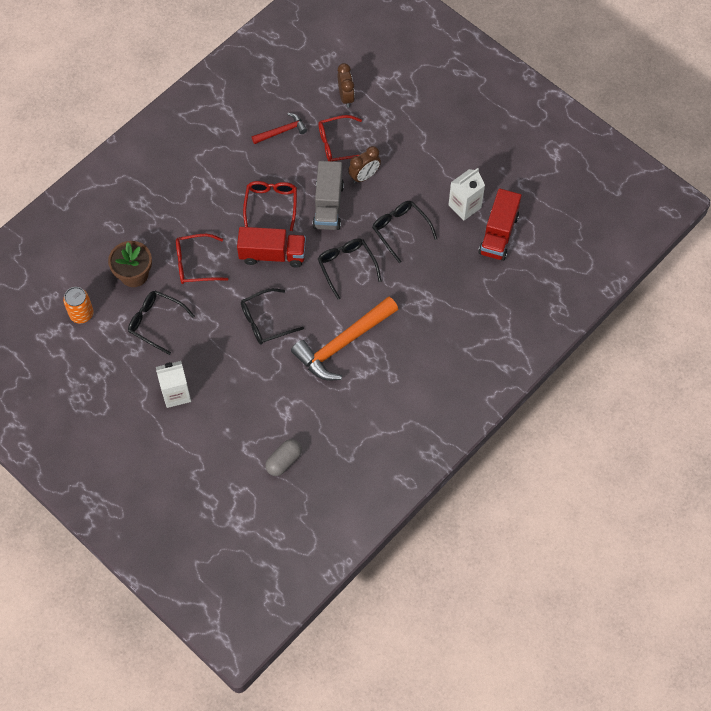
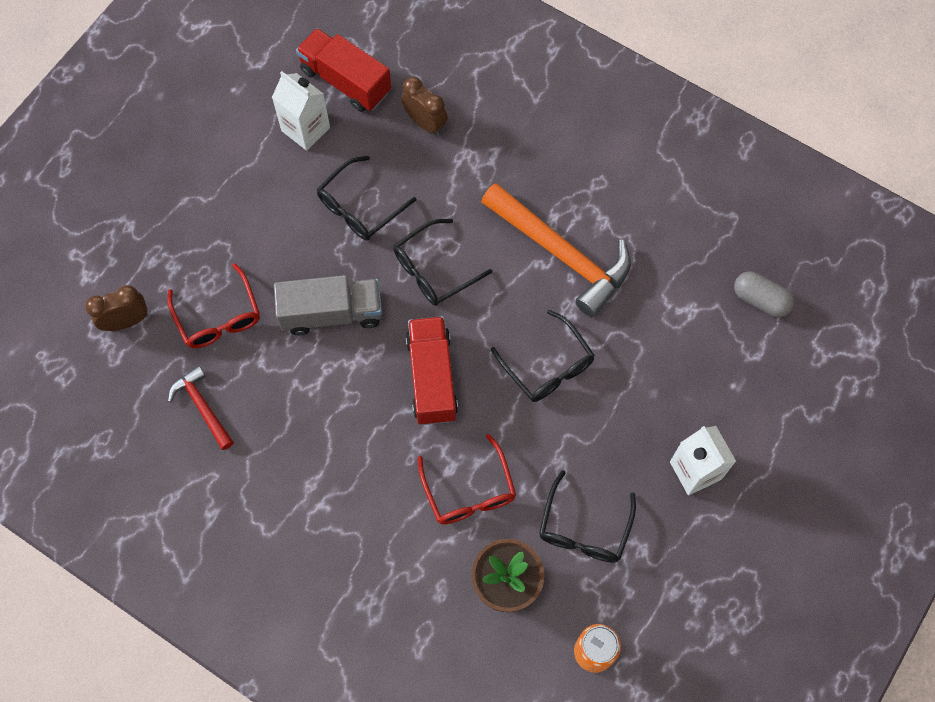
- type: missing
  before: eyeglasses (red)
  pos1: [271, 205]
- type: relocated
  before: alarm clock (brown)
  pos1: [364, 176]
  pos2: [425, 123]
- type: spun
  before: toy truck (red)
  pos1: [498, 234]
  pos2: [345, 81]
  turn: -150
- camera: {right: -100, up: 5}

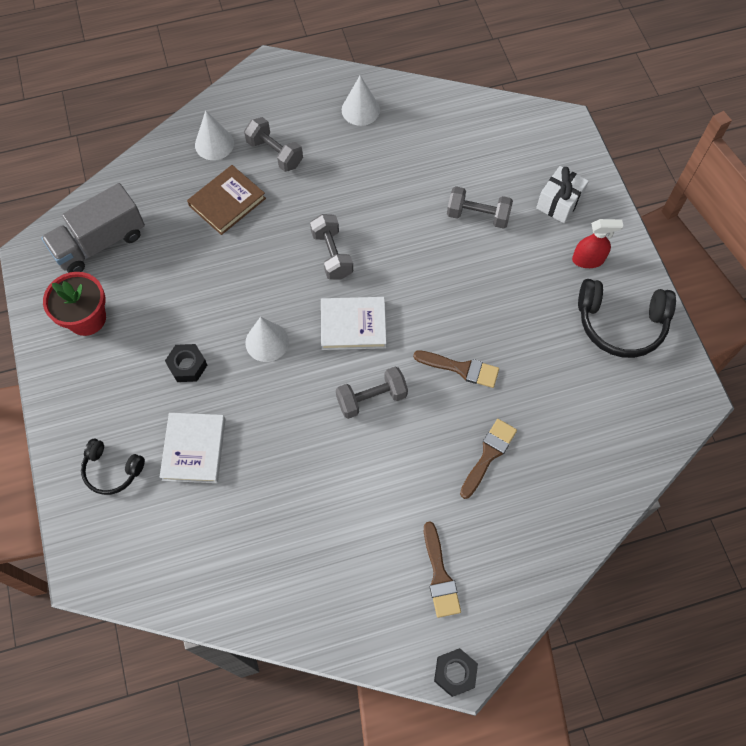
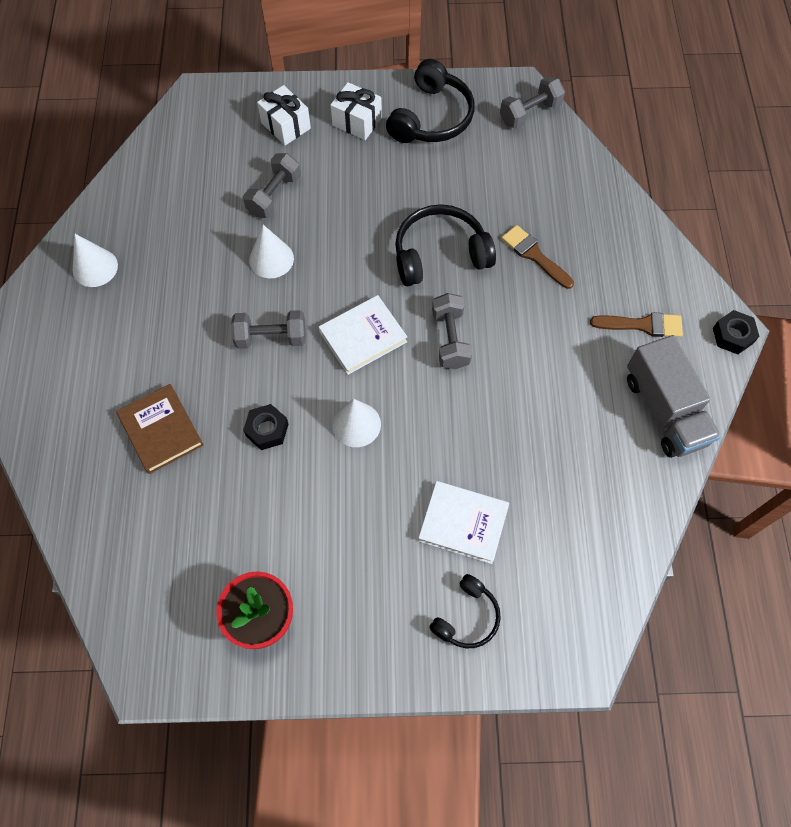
- type: relocated
  before: toy truck (gray)
  pos1: [100, 243]
  pos2: [664, 410]
- type: relocated
  before: hex nut (ebony)
  pos1: [187, 366]
  pos2: [267, 430]
- type: relocated
  before: solid cone (white)
  pos1: [214, 144]
  pos2: [271, 259]
- type: relocated
  before: free weight (gray)
  pos1: [275, 153]
  pos2: [530, 113]
- type: spun
  before: hardback (white)
  pos1: [353, 325]
  pos2: [363, 337]
  turn: 45
- type: exchanged
  before: brush (brown)
  after: headphones (ebony)
  pos1: [461, 368]
  pos2: [440, 254]
- type: exchanged
  before: sprayer (red)
  after: wrapped gift (white)
  pos1: [588, 260]
  pos2: [357, 122]
- camera: {right: -75, up: 0}

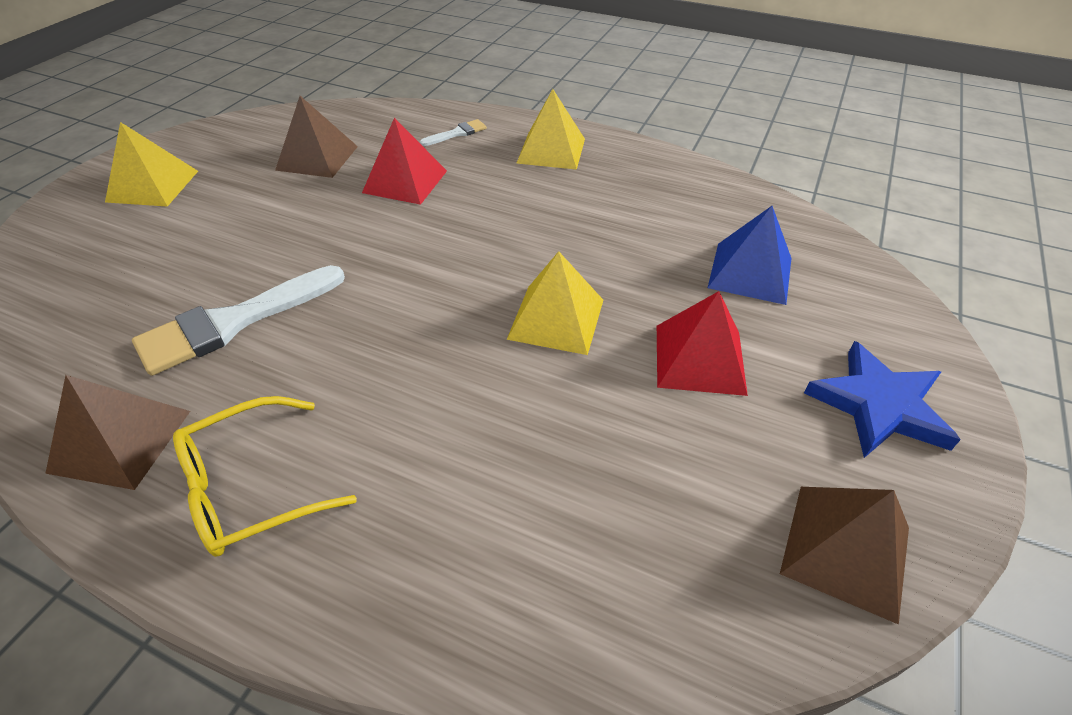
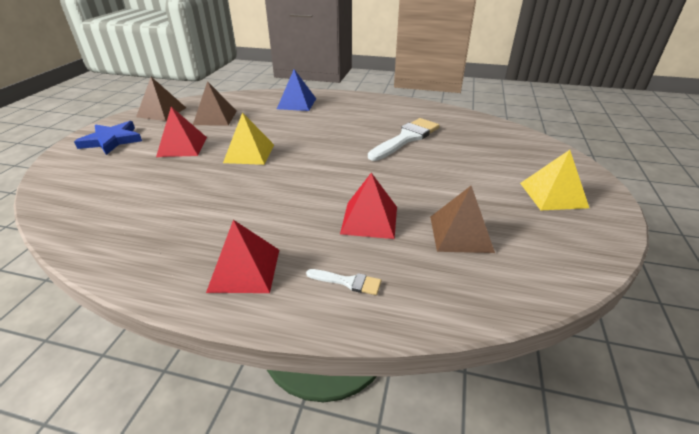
- type: relocated
  before: solid pyramid (brown)
  pos1: [120, 441]
  pos2: [215, 117]
- type: missing
  before: eyeglasses (golden)
  pos1: [251, 488]
- type: spun
  before: brush (white)
  pos1: [457, 133]
  pos2: [348, 282]
  turn: -120
- type: colour
  before: solid pyramid (golden)
  after: solid pyramid (red)
  pos1: [551, 150]
  pos2: [244, 270]
- type: relocated
  before: solid pyramid (royal blue)
  pos1: [750, 272]
  pos2: [296, 103]
- camera: {right: 170, up: -10}

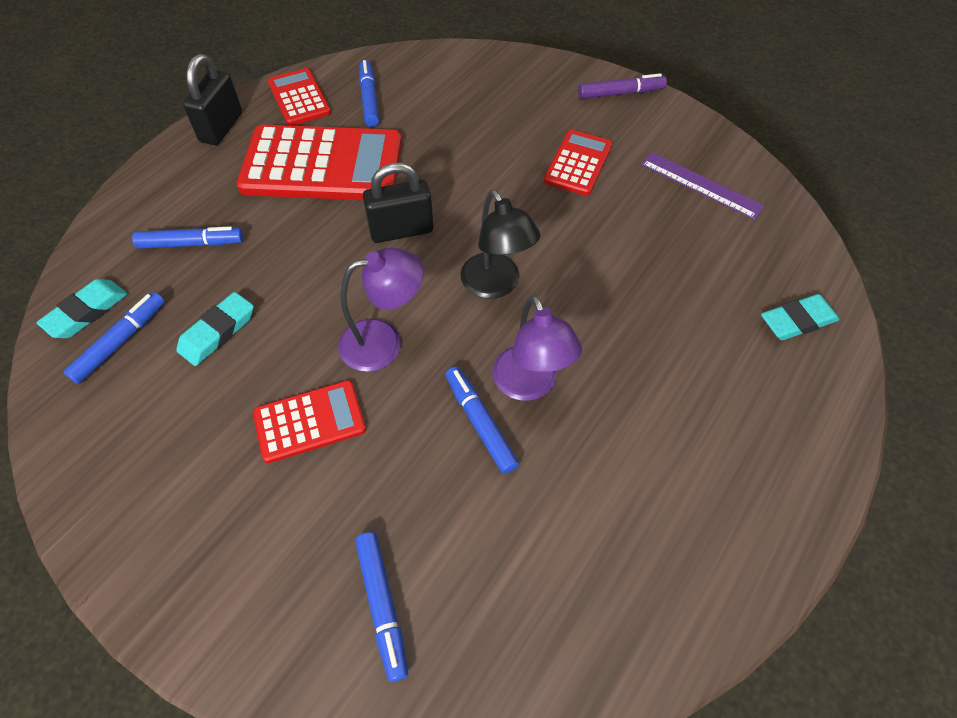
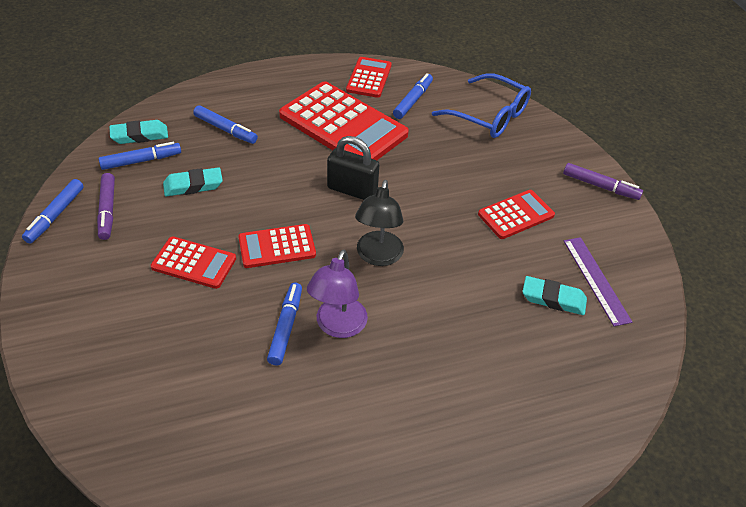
- type: missing
  before: small lock (ebony)
  pos1: [221, 127]
- type: exchanged
  before: lamp (royal purple)
  after: pocket calculator (red)
  pos1: [384, 342]
  pos2: [277, 247]
- type: relocated
  before: felt pen (royal blue)
  pos1: [382, 605]
  pos2: [55, 215]
- type: relocated
  before: pencil eraser (teal)
  pos1: [797, 321]
  pos2: [553, 299]
- type: appeared
  after: felt pen (royal purple)
  pos2: [107, 210]
- type: appeared
  after: eyeglasses (royal blue)
  pos2: [489, 116]
- camera: {right: 35, up: -10}

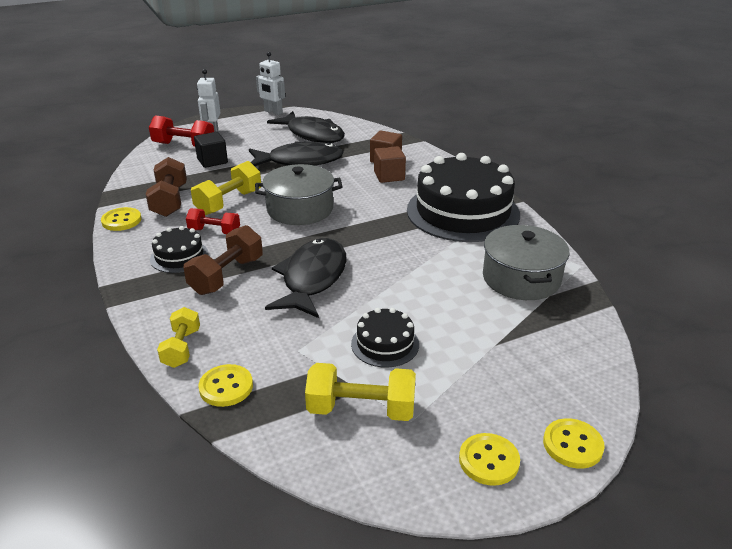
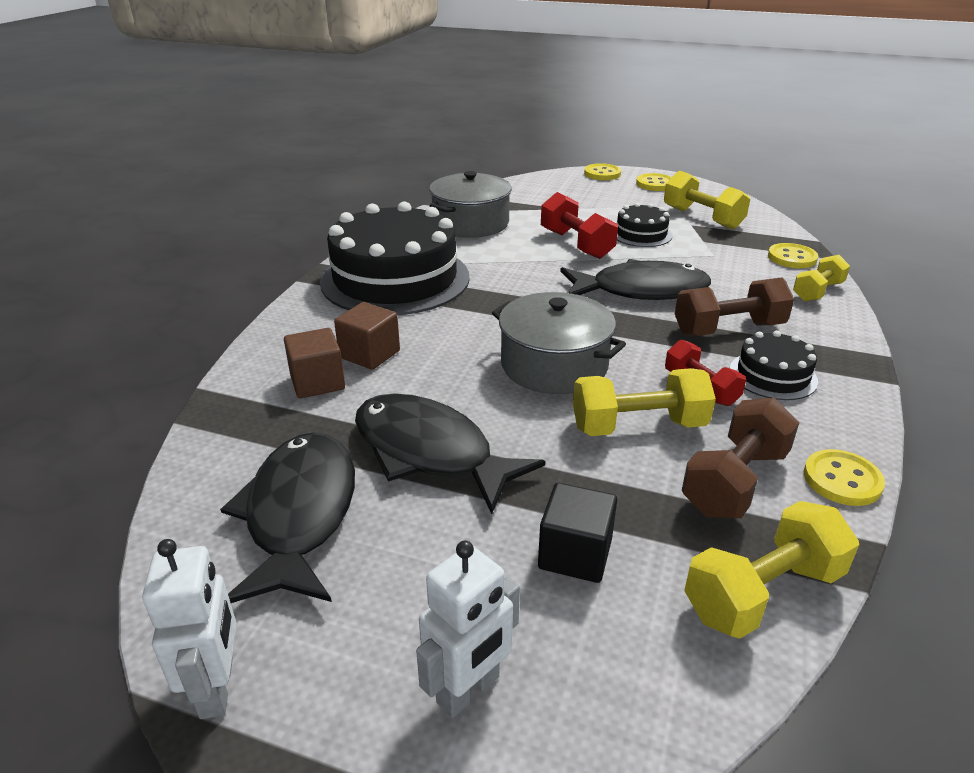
- type: relocated
  before: free weight (red)
  pos1: [184, 146]
  pos2: [576, 244]
- type: spun
  before: fish figure (ebony)
  pos1: [312, 279]
  pos2: [641, 291]
  turn: -150
- type: appeared
  after: free weight (golden)
  pos2: [762, 593]
- camera: {right: -135, up: 0}

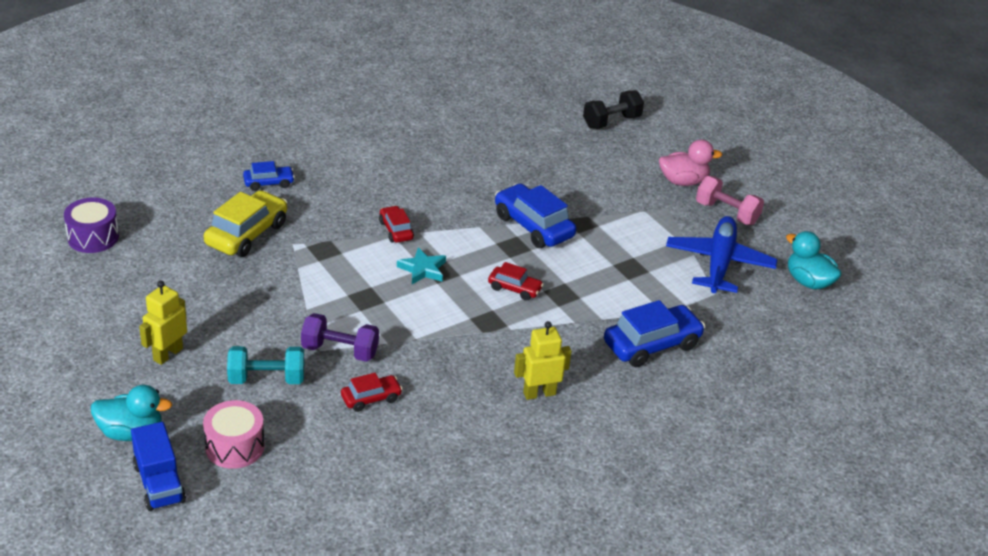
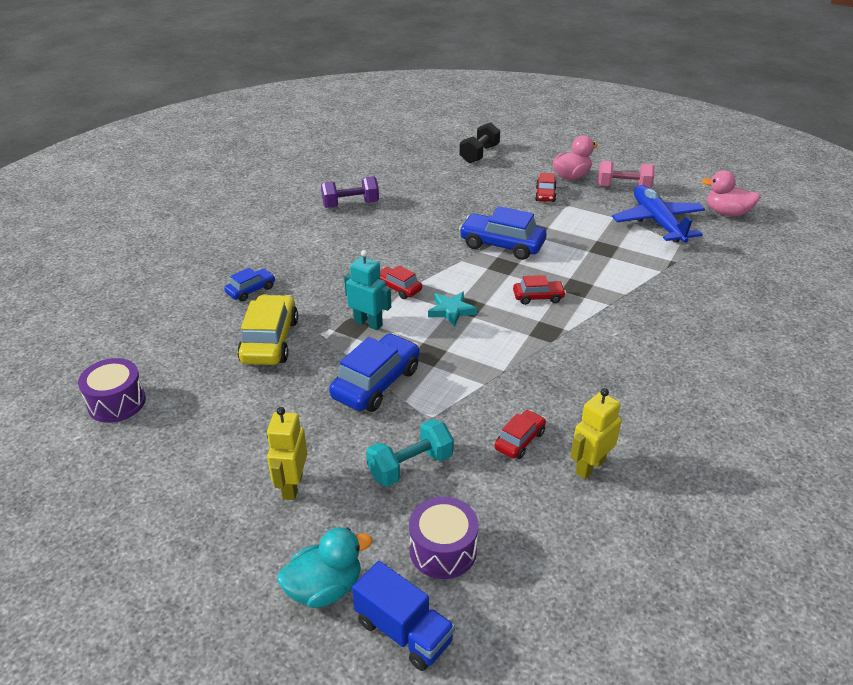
- type: colour
  before: snare drum (rose-pink)
  after: snare drum (royal purple)
  pos1: [235, 447]
  pos2: [443, 550]
- type: relocated
  before: free weight (royal purple)
  pos1: [340, 351]
  pos2: [350, 204]
- type: relocated
  before: toy robot (golden)
  pos1: [539, 393]
  pos2: [589, 466]
- type: relocated
  before: automobile (royal blue)
  pos1: [652, 345]
  pos2: [376, 383]
- type: colour
  before: rubber duck (teal)
  after: rubber duck (rose-pink)
  pos1: [808, 282]
  pos2: [727, 213]
- type: appeared
  after: toy robot (teal)
  pos2: [368, 323]
- type: appeared
  after: automobile (red)
  pos2: [545, 194]
- camera: {right: -25, up: 0}

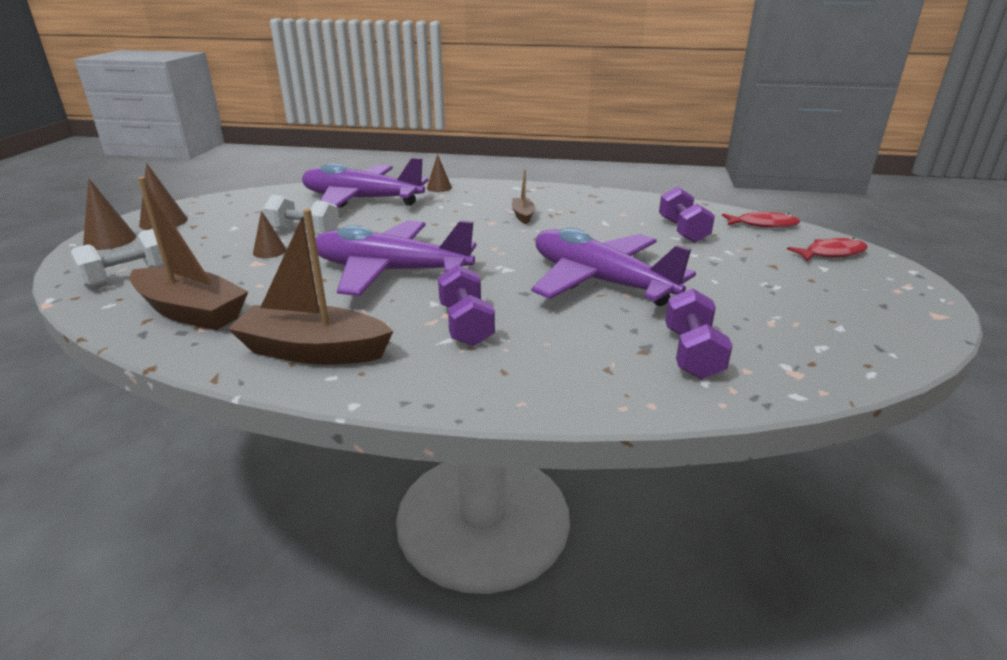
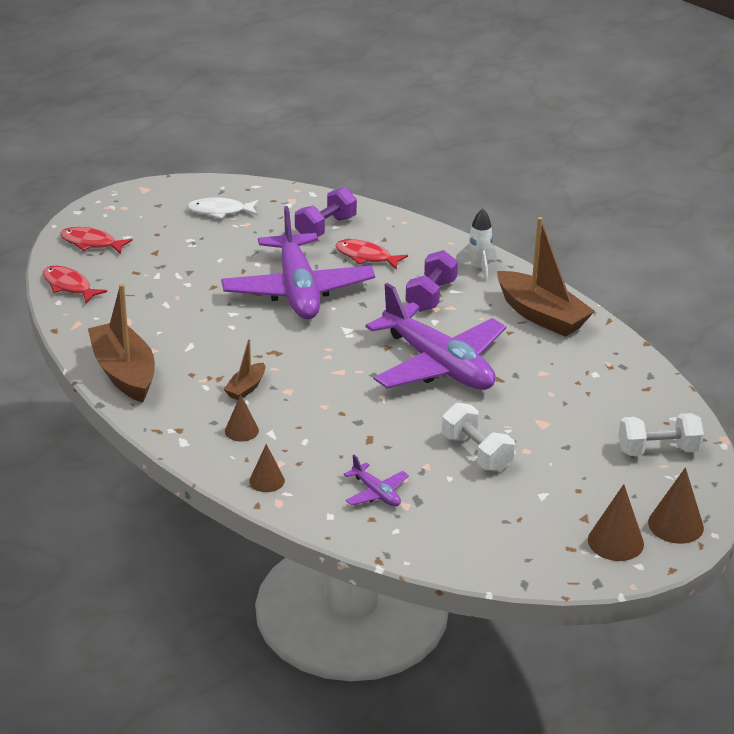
- type: relocated
  before: sailboat (brown)
  pos1: [191, 312]
  pos2: [124, 373]
- type: relocated
  before: solid cone (brown)
  pos1: [269, 251]
  pos2: [241, 430]
- type: size
  before: toy plane (royal purple)
  pos1: [361, 200]
  pos2: [376, 493]
  scale: 0.41
- type: missing
  before: free weight (royal purple)
  pos1: [682, 231]
- type: appeared
  after: fish figure (white)
  pos2: [220, 211]
- type: appeared
  after: fish figure (red)
  pos2: [366, 257]
- type: appeared
  after: spaceship (white)
  pos2: [478, 268]
- camera: {right: -145, up: 5}

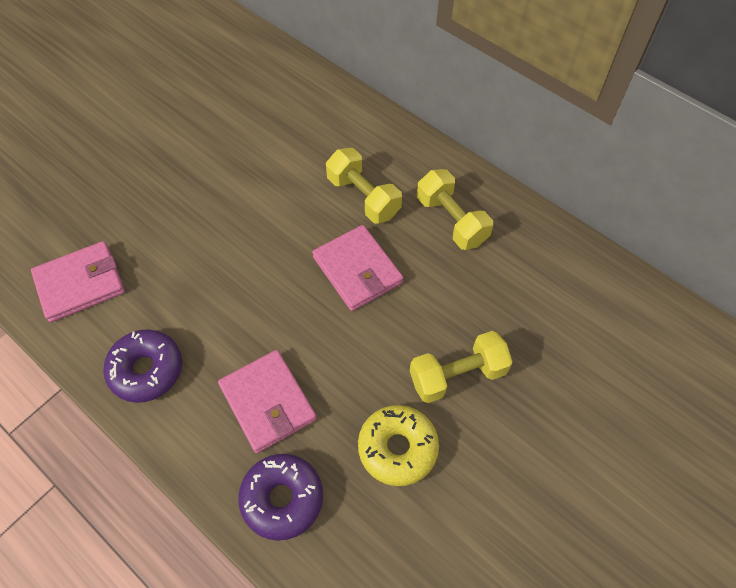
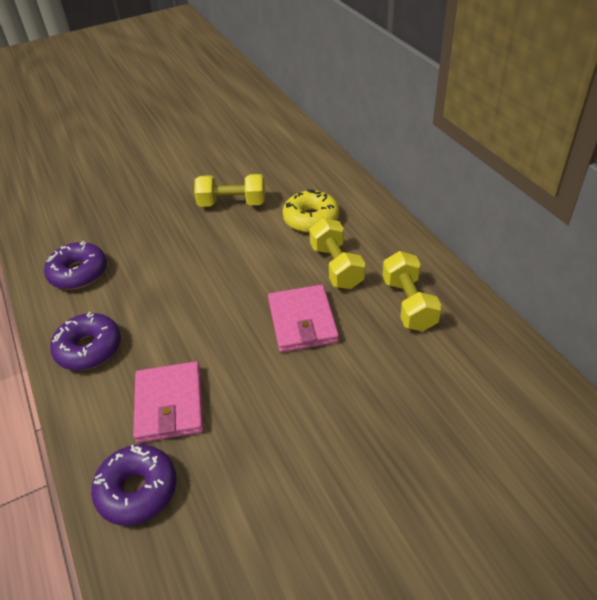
- type: exchanged
  before: billfold (rose-pink)
  after: glazed donut (royal purple)
  pos1: [80, 284]
  pos2: [78, 273]
- type: relocated
  before: glazed donut (golden)
  pos1: [397, 448]
  pos2: [311, 219]
- type: relocated
  before: free weight (golden)
  pos1: [457, 375]
  pos2: [232, 203]
- camera: {right: 25, up: -15}

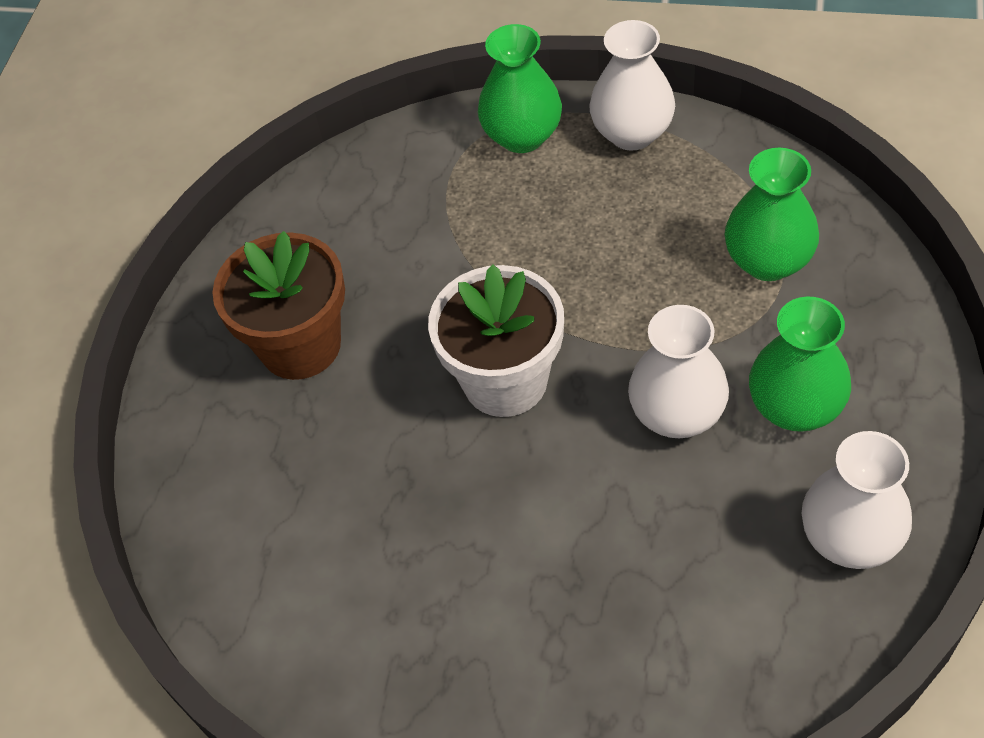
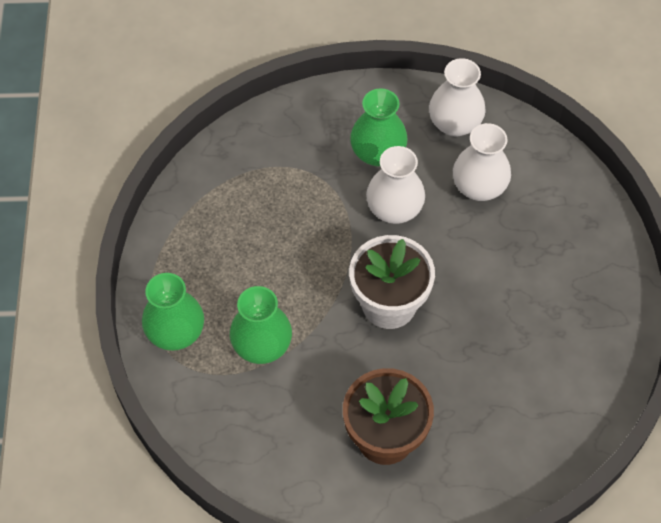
- type: relocated
  before: tall vase (white)
  pos1: [632, 133]
  pos2: [479, 187]
- type: relocated
  before: tall vase (green)
  pos1: [768, 261]
  pos2: [262, 345]
- camera: {right: -110, up: 5}

